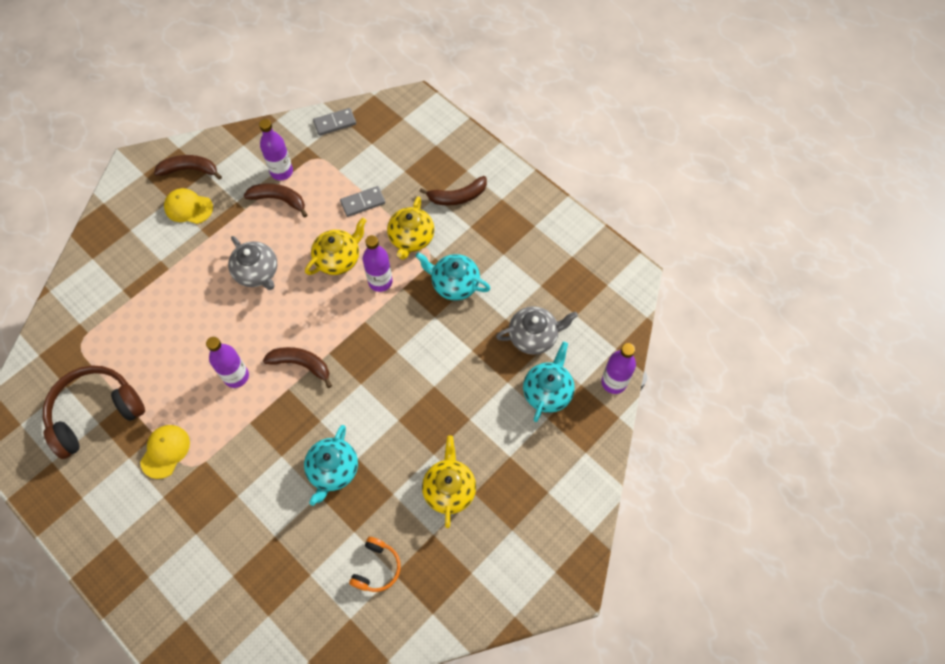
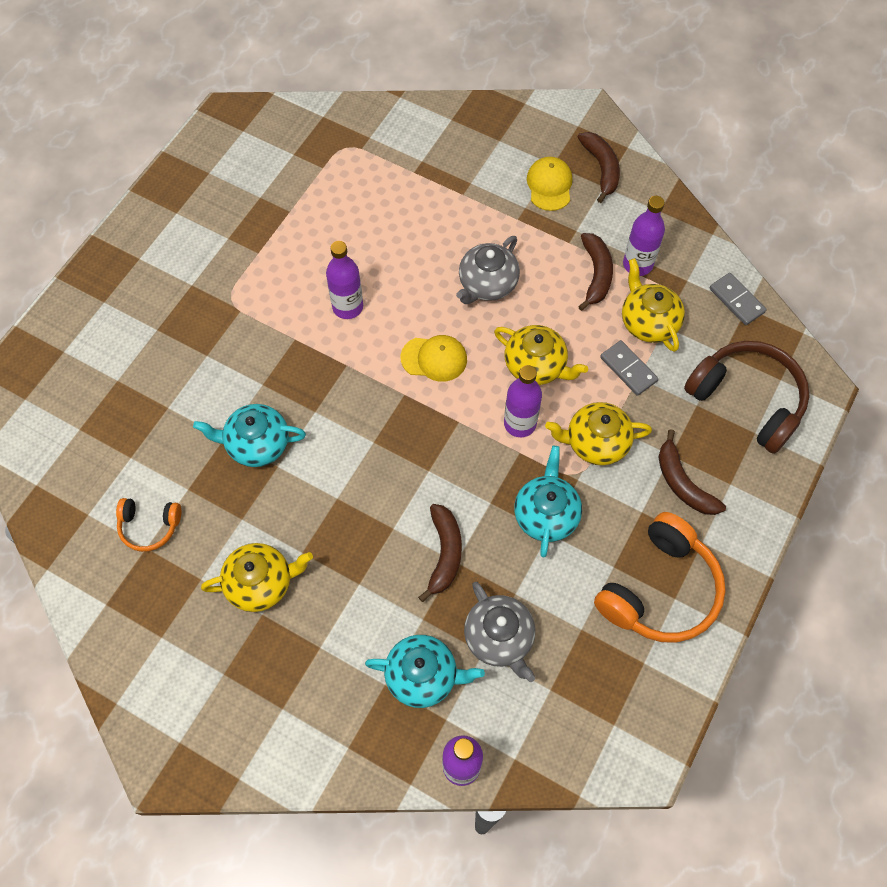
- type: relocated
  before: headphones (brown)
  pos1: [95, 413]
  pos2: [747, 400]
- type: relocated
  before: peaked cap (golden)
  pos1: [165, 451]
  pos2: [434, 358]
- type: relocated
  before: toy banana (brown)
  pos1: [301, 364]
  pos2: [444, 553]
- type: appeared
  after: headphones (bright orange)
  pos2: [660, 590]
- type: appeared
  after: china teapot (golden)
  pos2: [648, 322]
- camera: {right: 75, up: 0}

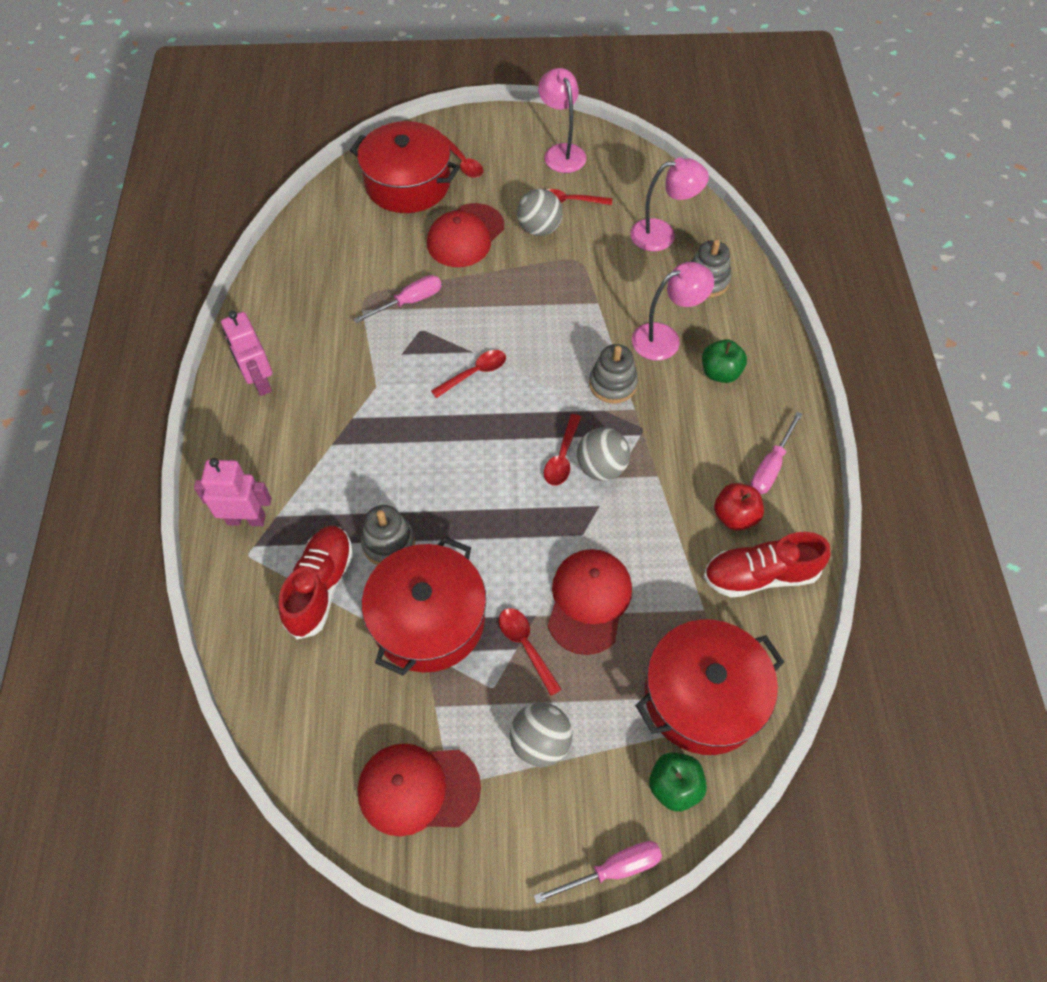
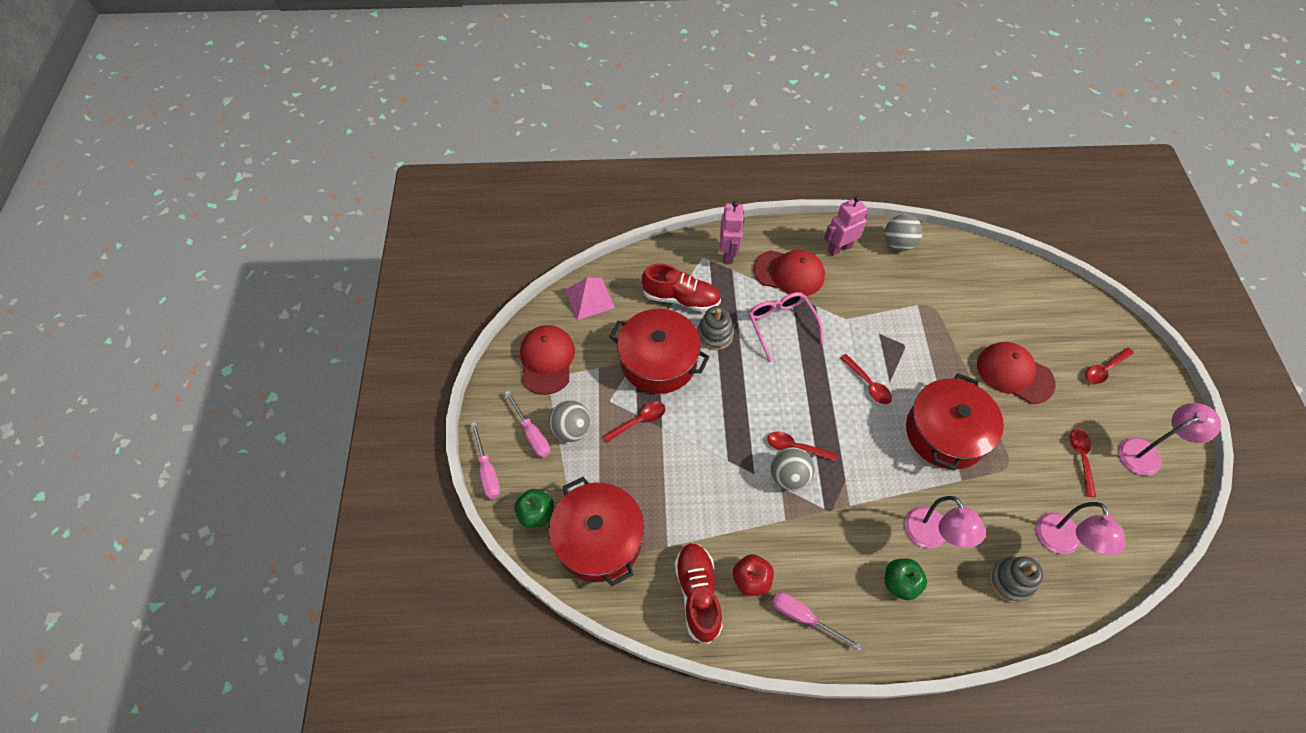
- type: relocated
  before: stockpot (red)
  pos1: [408, 183]
  pos2: [945, 433]
- type: relocated
  before: screwdriver (rose-pink)
  pos1: [409, 302]
  pos2: [532, 434]
- type: relocated
  before: ball (gray)
  pos1: [539, 229]
  pos2: [898, 244]
- type: relocated
  before: peaked cap (red)
  pos1: [589, 601]
  pos2: [789, 273]
- type: missing
  before: ring stacker (gray)
  pos1: [612, 384]
- type: appeared
  after: solid pyramid (rose-pink)
  pos2: [589, 298]
- type: appeared
  after: eyeglasses (rose-pink)
  pos2: [781, 325]
- camera: {right: 90, up: 0}

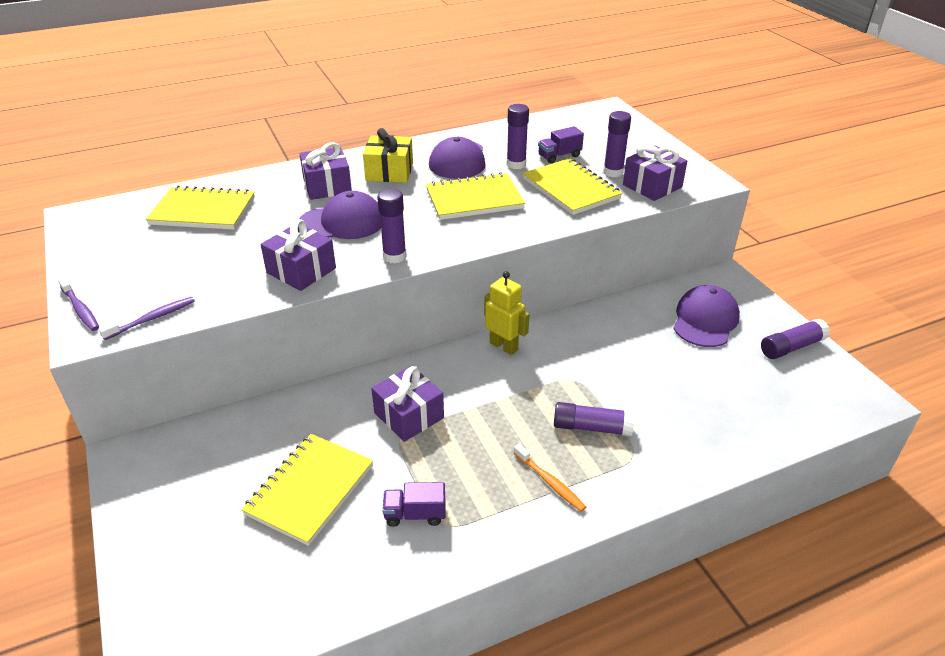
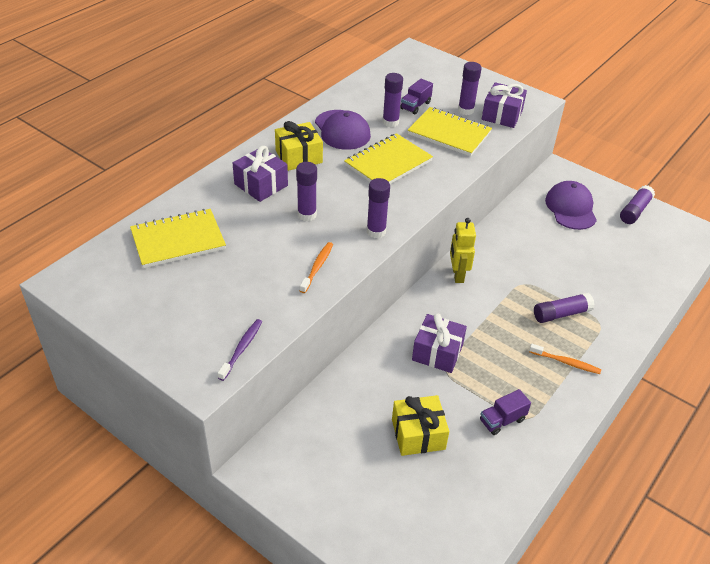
- type: missing
  before: toothbrush (royal purple)
  pos1: [80, 309]
- type: exchanged
  before: exercise book (golden)
  after: wrapped gift (golden)
  pos1: [310, 490]
  pos2: [418, 434]
- type: exchanged
  before: wrapped gift (royal purple)
  after: toothbrush (bright orange)
  pos1: [301, 270]
  pos2: [317, 267]
- type: exchanged
  before: peaked cap (royal purple)
  after: glue (royal purple)
  pos1: [342, 222]
  pos2: [307, 215]
- type: spun
  before: toy robot (golden)
  pos1: [504, 346]
  pos2: [457, 275]
  turn: -105
- camera: {right: -30, up: 5}

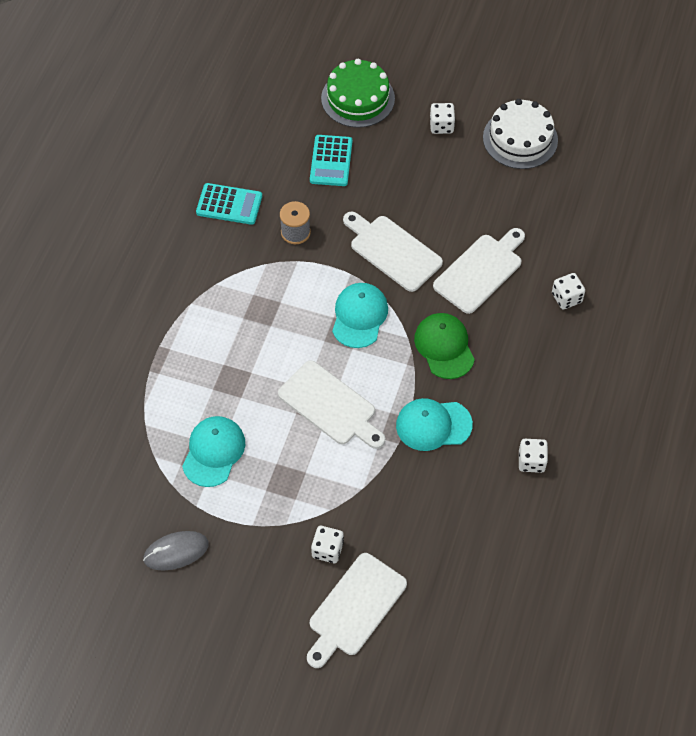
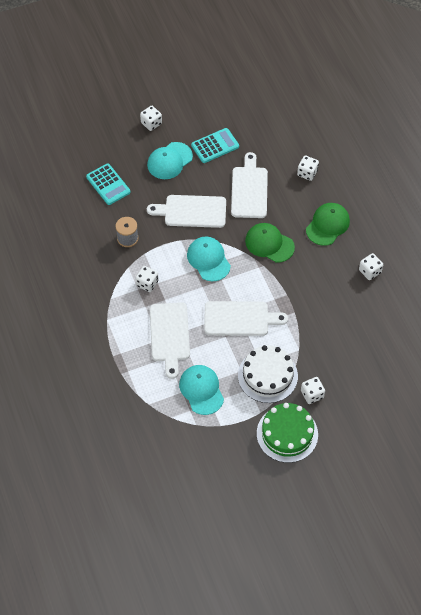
- type: missing
  before: computer mouse (gray)
  pos1: [176, 551]
- type: relocated
  before: pocket calculator (teal)
  pos1: [229, 204]
  pos2: [215, 146]
- type: relocated
  before: cutting board (white)
  pos1: [355, 608]
  pos2: [169, 335]
- type: relocated
  before: layer cake (green)
  pos1: [358, 98]
  pos2: [287, 434]
- type: relocated
  before: peaked cap (teal)
  pos1: [433, 425]
  pos2: [169, 161]
- type: relocated
  before: layer cake (white)
  pos1: [520, 139]
  pos2: [267, 375]
- type: appeared
  after: die (white)
  pos2: [147, 283]
- type: appeared
  after: peaked cap (green)
  pos2: [327, 225]
- camera: {right: -40, up: 0}

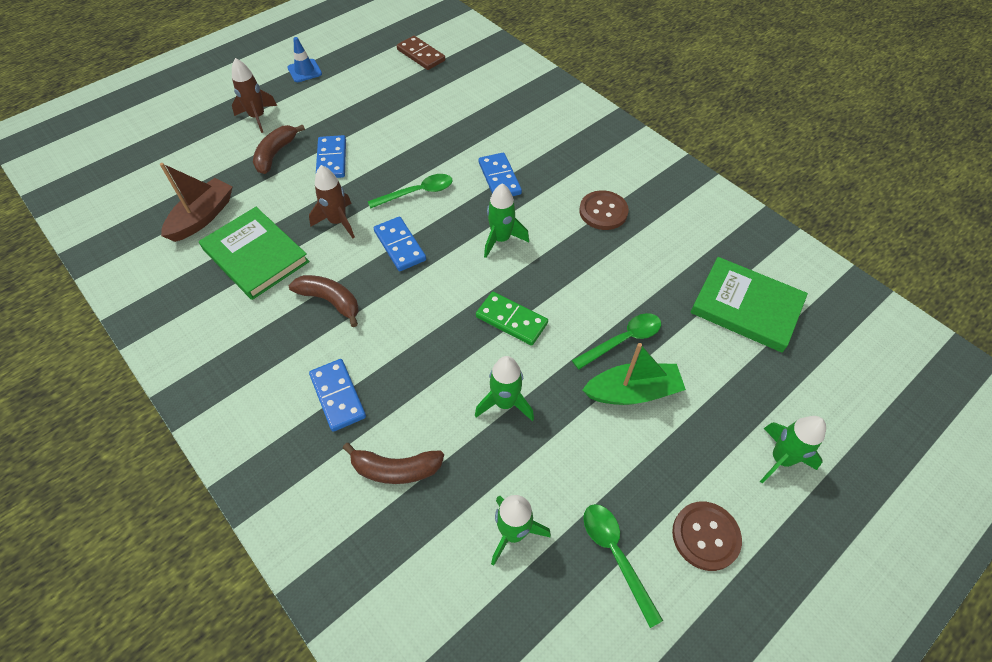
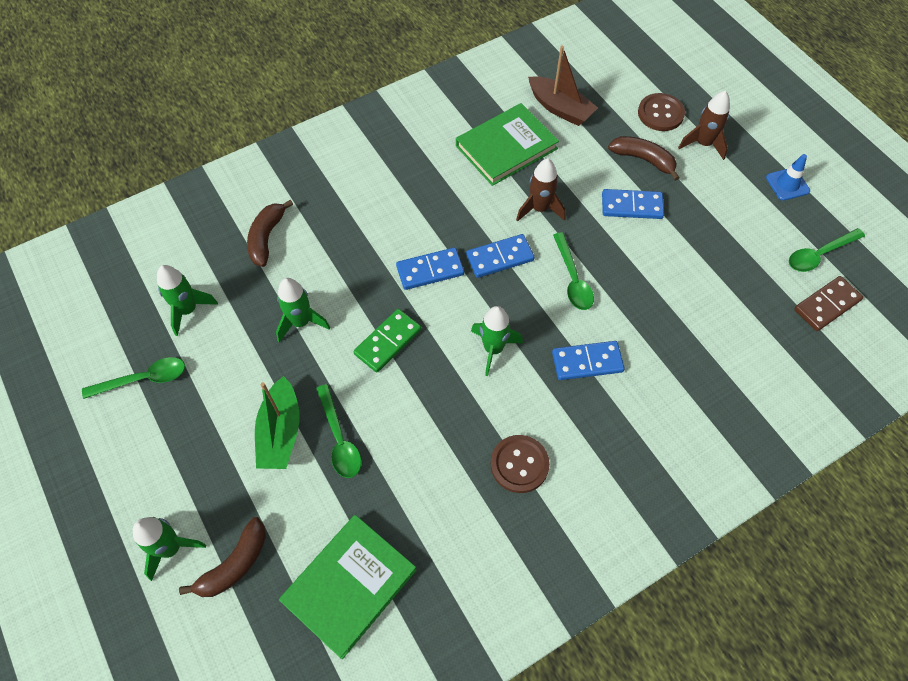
- type: relocated
  before: toy banana (brown)
  pos1: [330, 301]
  pos2: [235, 564]
- type: relocated
  before: domino piece (royal blue)
  pos1: [338, 396]
  pos2: [430, 270]
- type: relocated
  before: button (brown)
  pos1: [705, 536]
  pos2: [660, 113]
- type: appeared
  after: spoon (green)
  pos2: [819, 254]
- camera: {right: 100, up: 5}

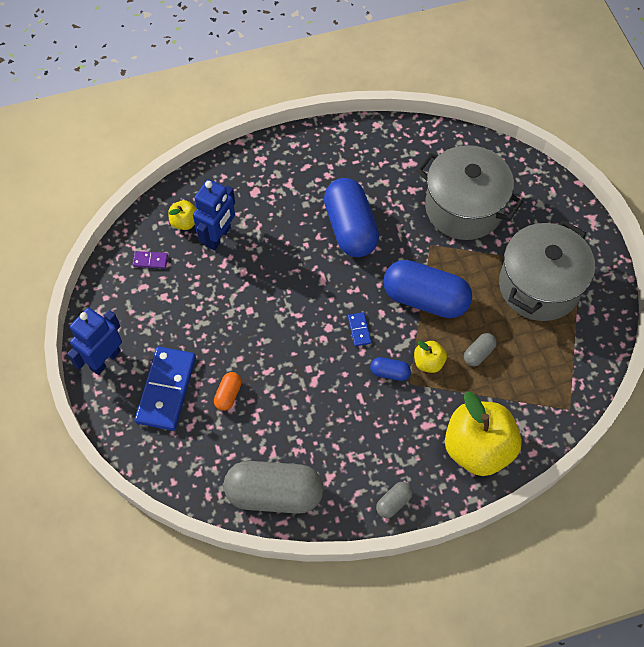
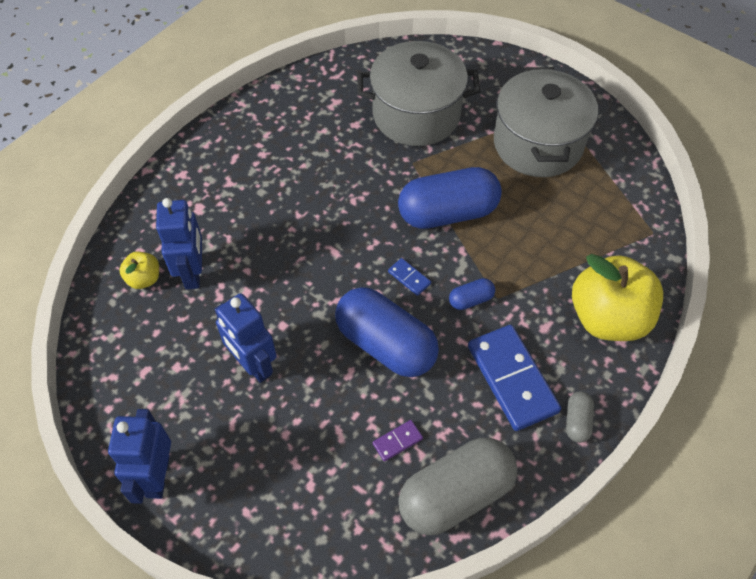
- type: relocated
  before: domino piece (royal purple)
  pos1: [150, 261]
  pos2: [397, 441]
- type: relocated
  before: domino piece (royal blue)
  pos1: [166, 389]
  pos2: [512, 379]
- type: missing
  before: capsule (bright orange)
  pos1: [228, 395]
- type: relocated
  before: capsule (royal blue)
  pos1: [350, 228]
  pos2: [386, 344]
- type: missing
  before: toy apple (golden)
  pos1: [428, 362]
- type: missing
  before: capsule (gray)
  pos1: [478, 353]
- type: appeared
  after: toy robot (royal blue)
  pos2: [253, 364]
- camera: {right: -35, up: -5}

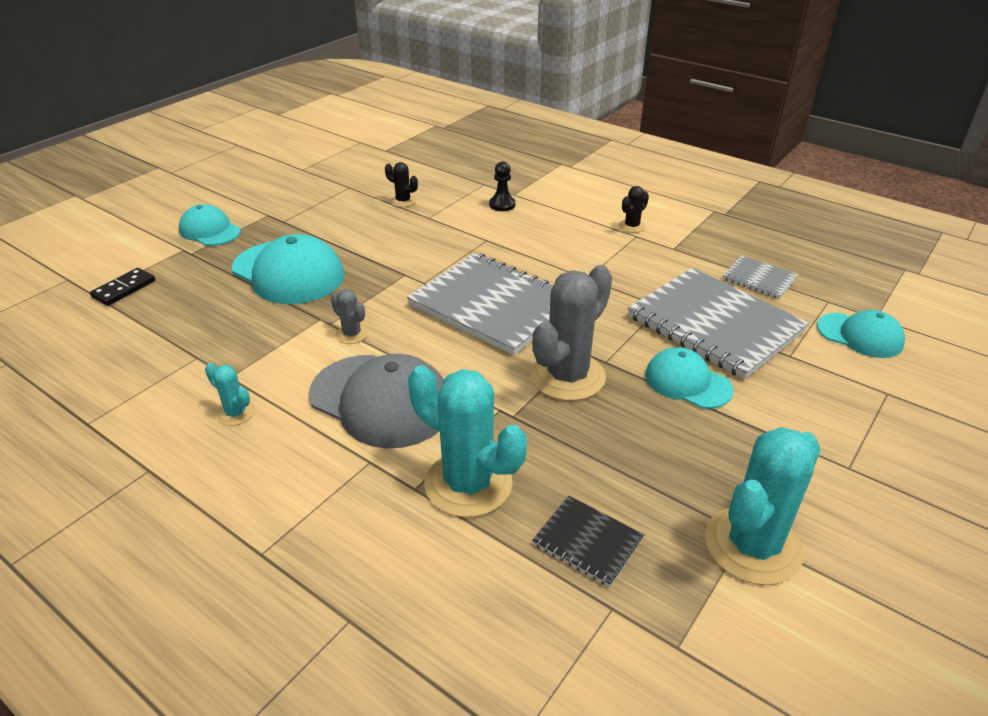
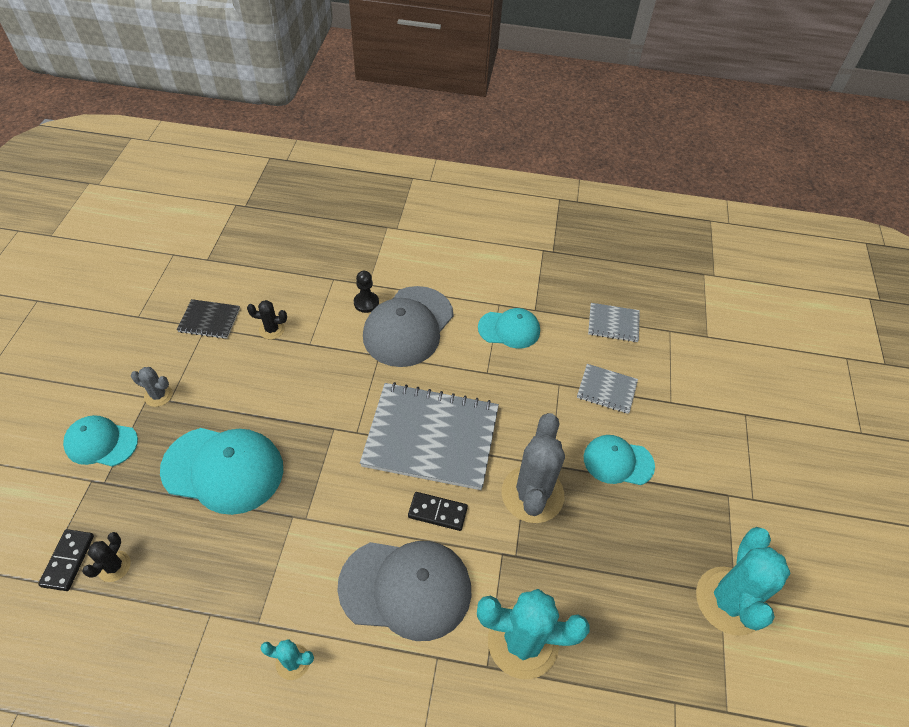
- type: relocated
  before: saguaro cactus (gray)
  pos1: [352, 334]
  pos2: [158, 395]
- type: relocated
  before: exercise book (ebony)
  pos1: [587, 542]
  pos2: [209, 320]
- type: relocated
  before: saguaro cactus (ebony)
  pos1: [632, 226]
  pos2: [114, 566]
- type: size
  before: exercise book (gray)
  pos1: [714, 325]
  pos2: [606, 390]
  scale: 0.47
- type: relocated
  before: peaked cap (teal)
  pos1: [860, 335]
  pos2: [509, 329]
- type: appeared
  after: peaked cap (gray)
  pos2: [408, 326]
- type: appeared
  after: domino piece (ebony)
  pos2: [437, 512]
- camera: {right: -30, up: 15}

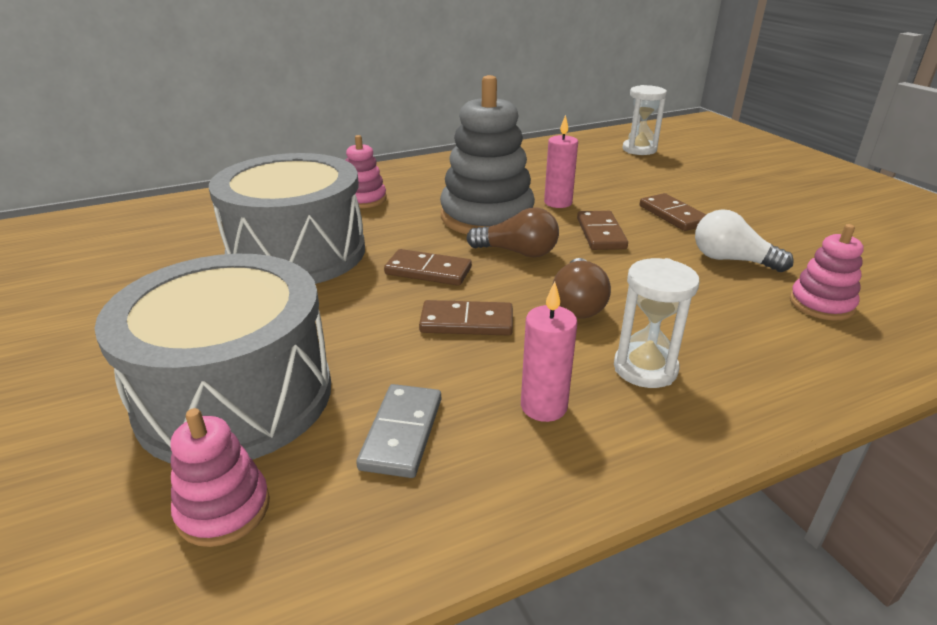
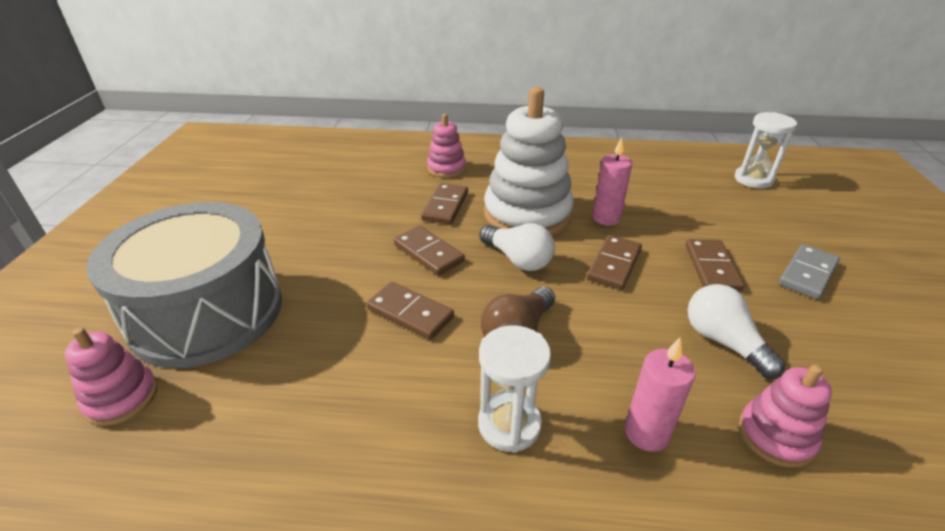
- type: missing
  before: snare drum (gray)
  pos1: [297, 253]
- type: relocated
  before: domino piece (gray)
  pos1: [401, 433]
  pos2: [807, 274]
- type: colour
  before: ring stacker (gray)
  after: ring stacker (white)
  pos1: [487, 217]
  pos2: [527, 214]
- type: colour
  before: bulb (brown)
  after: bulb (white)
  pos1: [517, 252]
  pos2: [518, 259]
- type: relocated
  before: wax candle (rose-pink)
  pos1: [543, 406]
  pos2: [646, 433]
- type: appeared
  after: domino piece (brown)
  pos2: [445, 206]
- camera: {right: 30, up: 5}

